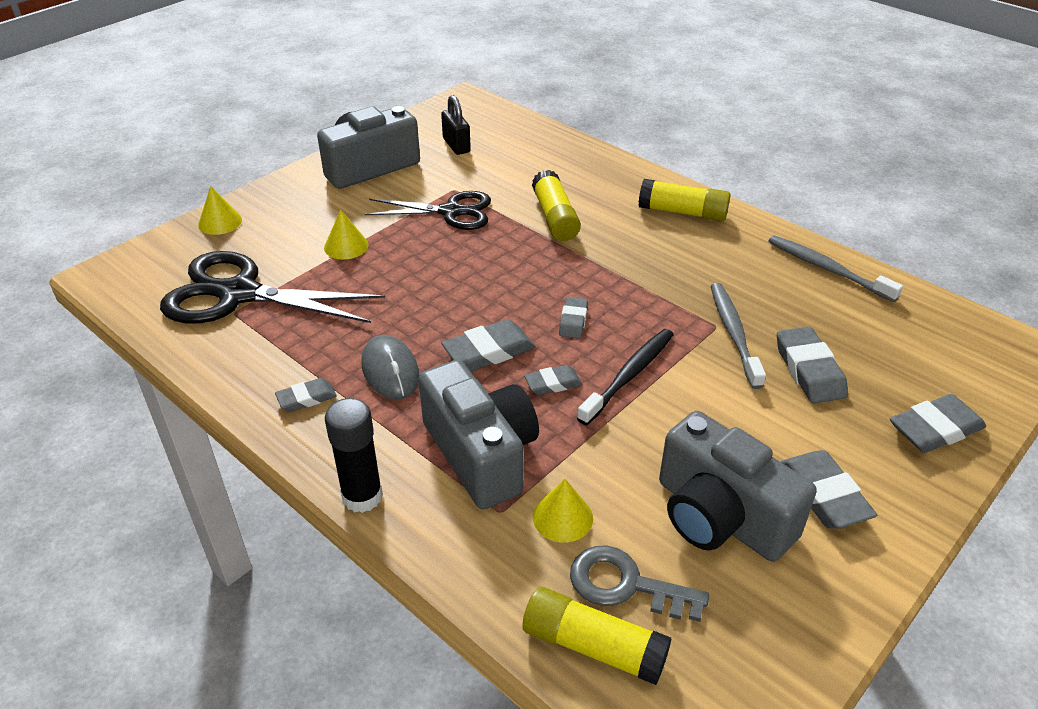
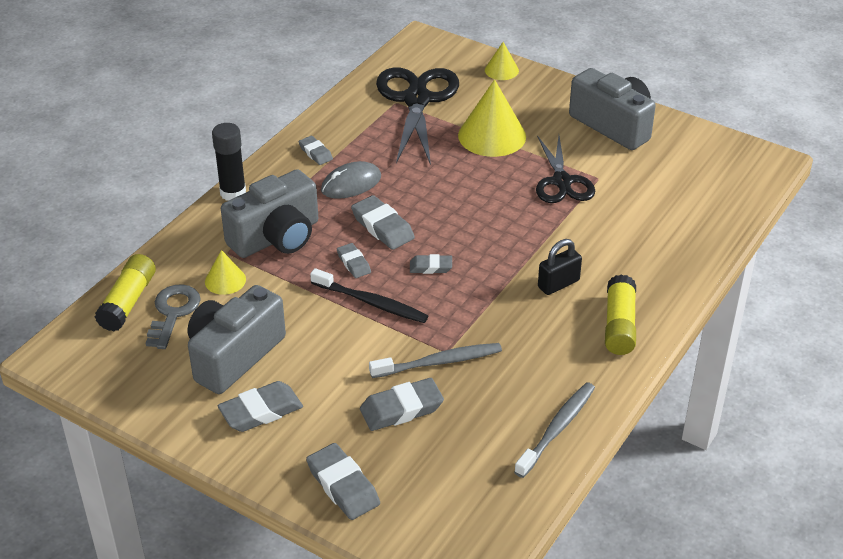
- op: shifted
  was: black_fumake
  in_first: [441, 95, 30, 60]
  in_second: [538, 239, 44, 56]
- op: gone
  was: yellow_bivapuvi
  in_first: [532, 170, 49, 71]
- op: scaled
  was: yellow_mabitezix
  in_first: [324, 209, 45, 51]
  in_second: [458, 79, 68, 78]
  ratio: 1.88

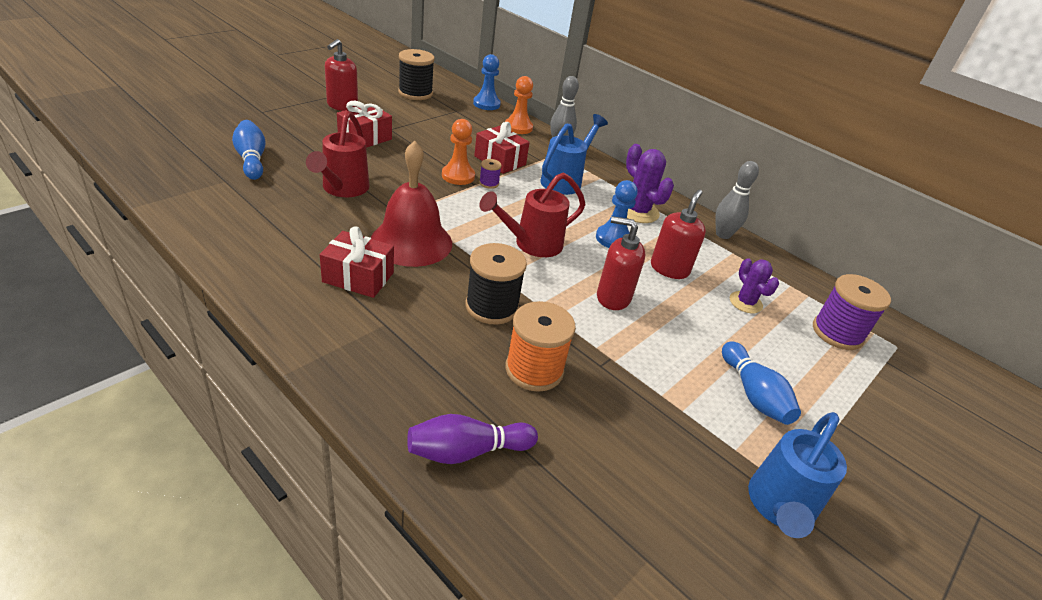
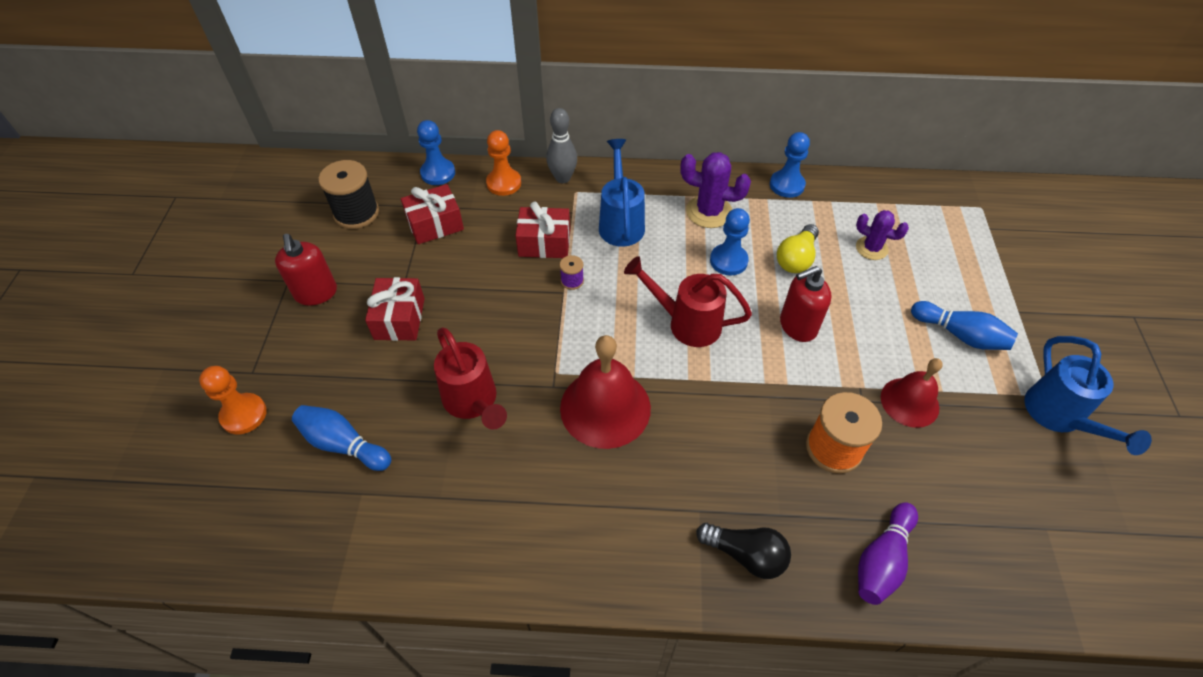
- op: shifted
  was: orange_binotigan
  in_first: [442, 119, 33, 66]
  in_second: [199, 366, 68, 68]
- op: swapped
  was: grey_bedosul
  now: blue_binotigan
  in_first: [715, 161, 44, 78]
  in_second: [770, 132, 40, 66]
- op: rotated
  was: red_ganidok
  in_first: [479, 172, 106, 85]
  in_second: [624, 256, 128, 91]
  clockwise: 90
- op: swapped
  was: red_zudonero
  now: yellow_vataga
  in_first: [651, 189, 55, 90]
  in_second: [777, 224, 42, 49]
- op: shifted
  was: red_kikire
  in_first: [320, 226, 74, 72]
  in_second: [401, 184, 63, 60]
- op: gone
  was: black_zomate
  in_first: [466, 243, 61, 82]
- op: gone
  was: purple_zomate
  in_first: [813, 274, 78, 76]
- op: new
  now: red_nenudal
  in_second: [881, 358, 62, 70]
- op: new
  now: black_vataga
  in_second: [696, 523, 95, 56]

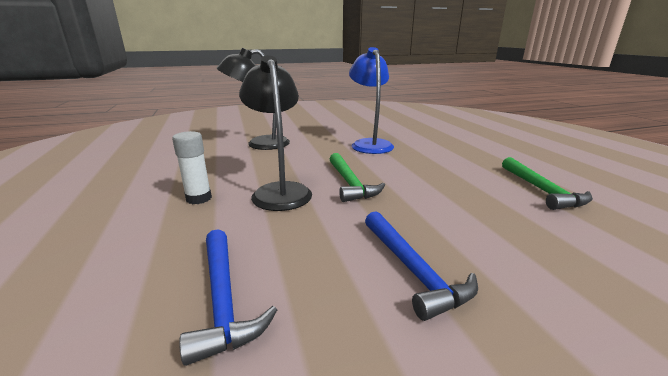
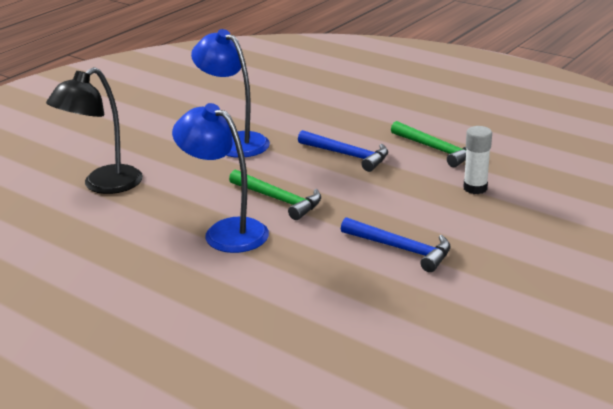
- op: repainted
  was: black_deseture
  now: blue_deseture
  in_first: [239, 55, 73, 156]
  in_second: [172, 103, 97, 150]
- op: shifted
  was: white_bivapuvi
  in_first: [172, 131, 40, 73]
  in_second: [463, 126, 29, 68]
- op: shifted
  was: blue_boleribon
  in_first: [179, 229, 98, 137]
  in_second: [298, 130, 90, 42]

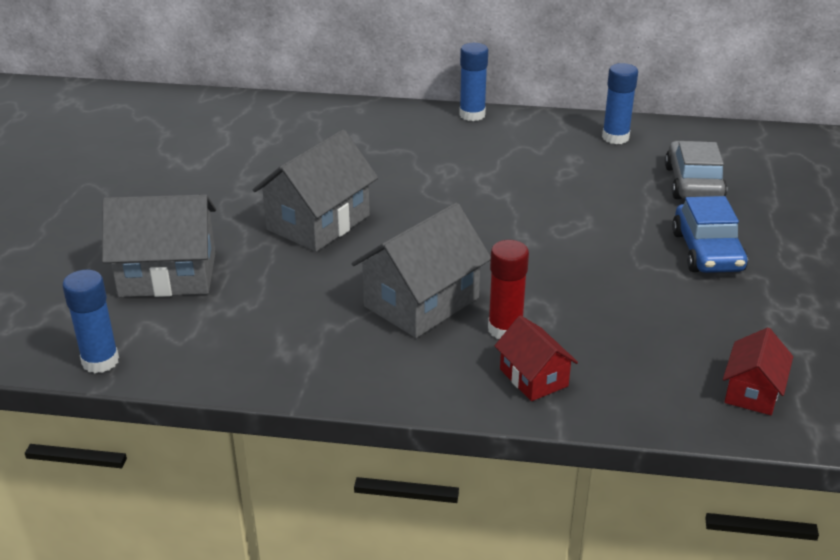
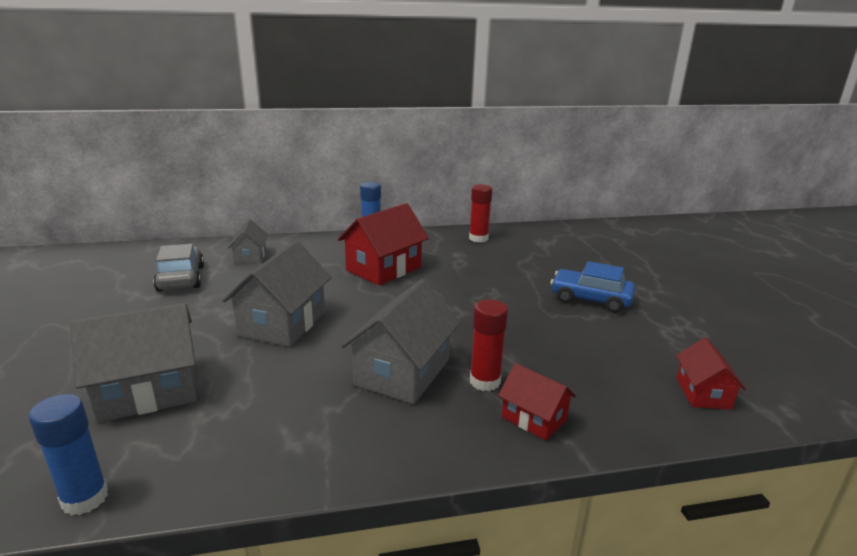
- op: repainted
  was: blue_bivapuvi
  now: red_bivapuvi
  in_first: [602, 63, 36, 81]
  in_second: [469, 184, 23, 59]
- op: shifted
  was: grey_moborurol
  in_first: [665, 141, 62, 58]
  in_second: [153, 244, 51, 48]
- op: rotated
  was: blue_moborurol
  in_first: [672, 196, 76, 77]
  in_second: [550, 261, 85, 52]
  clockwise: 135
- op: new
  now: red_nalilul
  in_second: [338, 203, 91, 82]
- op: new
  now: grey_nalilul
  in_second: [228, 220, 40, 44]

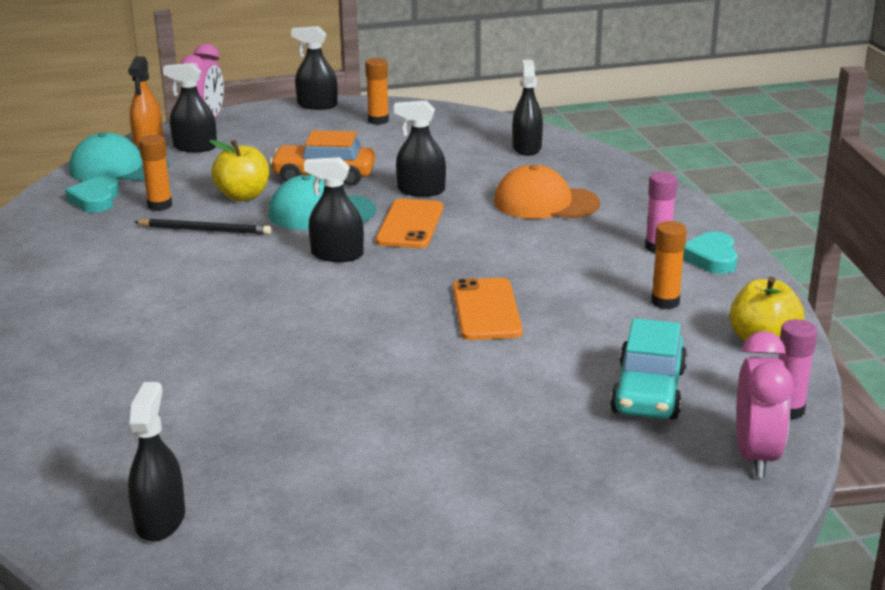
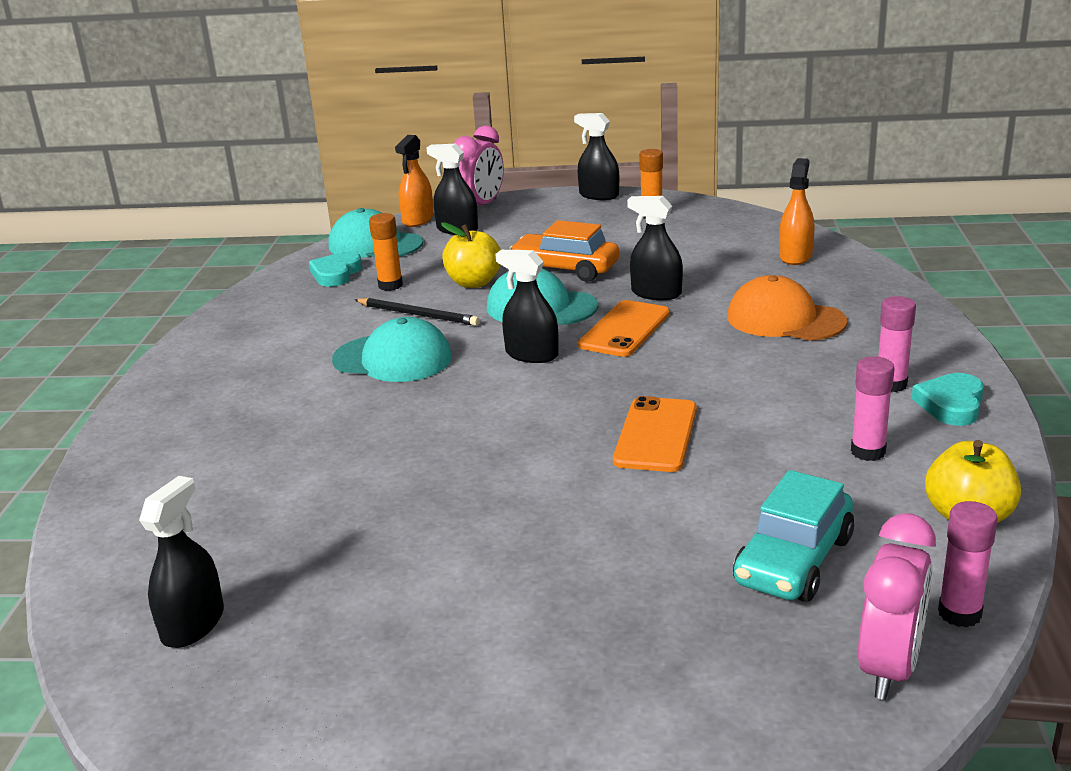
- op: repainted
  was: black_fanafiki
  now: orange_fanafiki
  in_first: [512, 60, 31, 96]
  in_second: [779, 158, 36, 107]
- op: repainted
  was: orange_bivapuvi
  now: pink_bivapuvi
  in_first: [651, 221, 36, 88]
  in_second: [851, 357, 44, 104]
- op: new
  now: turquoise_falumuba
  in_second: [332, 317, 120, 65]

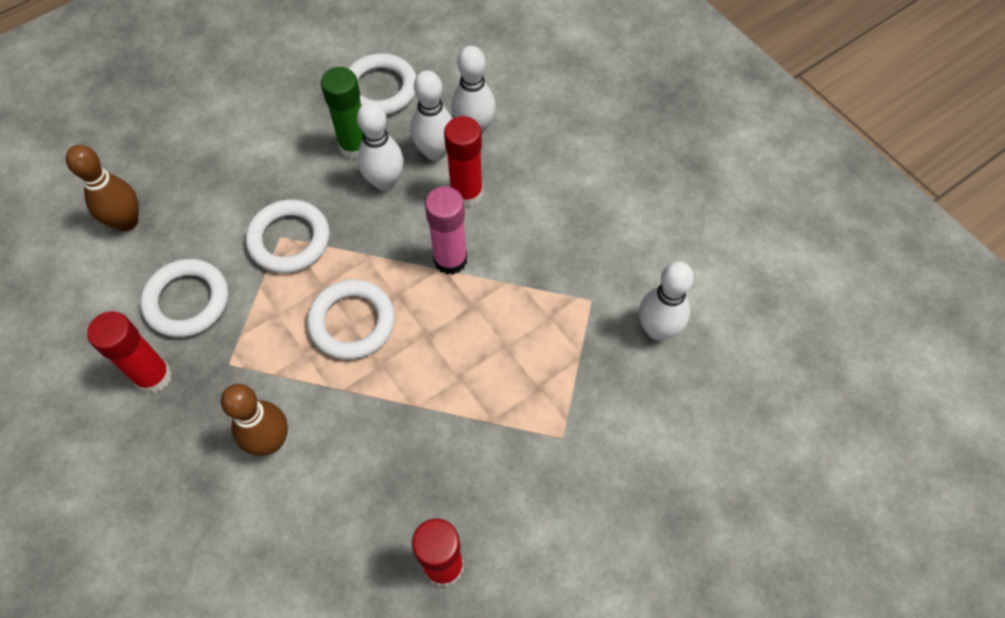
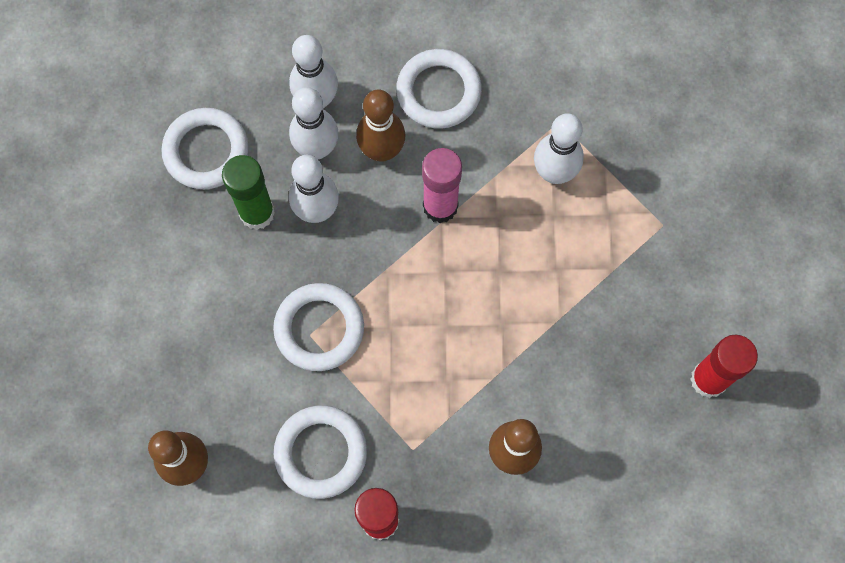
- op: swapped
  was: red_bivapuvi
  now: brown_bedosul
  in_first: [444, 116, 39, 91]
  in_second: [356, 90, 49, 72]
- op: shifted
  was: white_bedosul
  in_first: [639, 261, 55, 79]
  in_second: [534, 113, 50, 71]
- op: shifted
  was: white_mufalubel
  in_first: [307, 279, 88, 81]
  in_second: [396, 49, 86, 79]

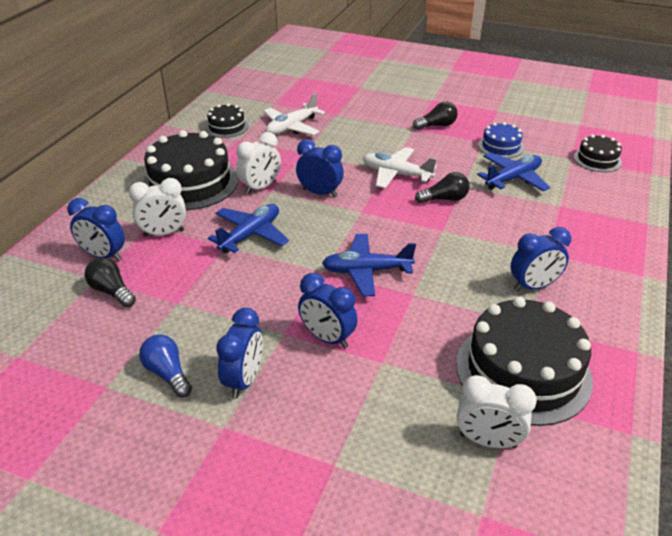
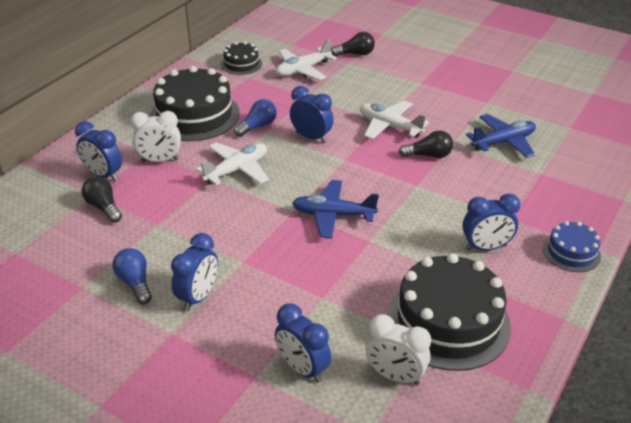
- op: shifted
  was: black_vataga
  in_first: [413, 101, 45, 29]
  in_second: [331, 32, 44, 24]
- op: shifted
  was: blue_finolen
  in_first: [478, 122, 46, 36]
  in_second: [543, 221, 58, 51]
- op: swapped
  was: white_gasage
  now: blue_vataga
  in_first: [236, 132, 45, 62]
  in_second: [234, 99, 43, 38]
- op: gone
  was: black_finolen
  in_first: [574, 135, 48, 37]
- op: repainted
  was: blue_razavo
  now: white_razavo
  in_first: [208, 204, 81, 49]
  in_second: [196, 142, 73, 43]
- op: shifted
  was: blue_gasage
  in_first: [298, 273, 60, 76]
  in_second: [275, 303, 56, 80]

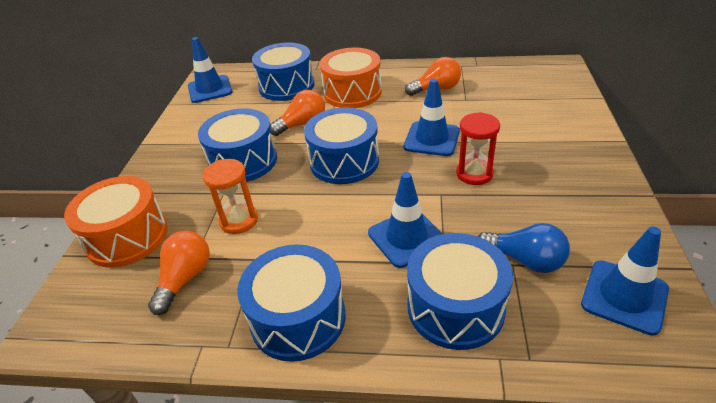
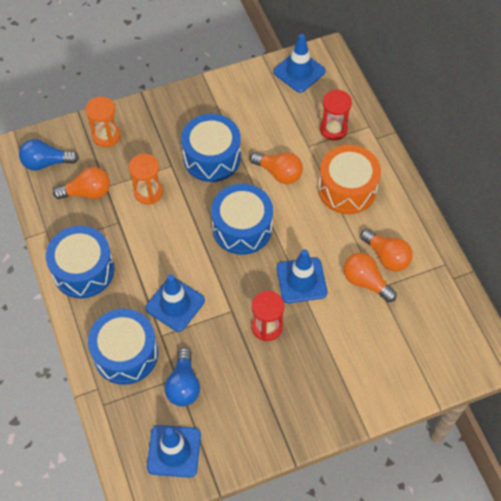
- op: swapped
  was: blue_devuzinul
  now: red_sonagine
  in_first: [252, 43, 62, 58]
  in_second: [320, 89, 32, 52]
- op: swapped
  was: orange_devuzinul
  now: orange_sonagine
  in_first: [64, 176, 104, 92]
  in_second: [85, 96, 35, 51]
- op: new
  now: blue_vataga
  in_second: [19, 139, 60, 32]
- op: new
  now: orange_vataga
  in_second: [343, 253, 54, 49]

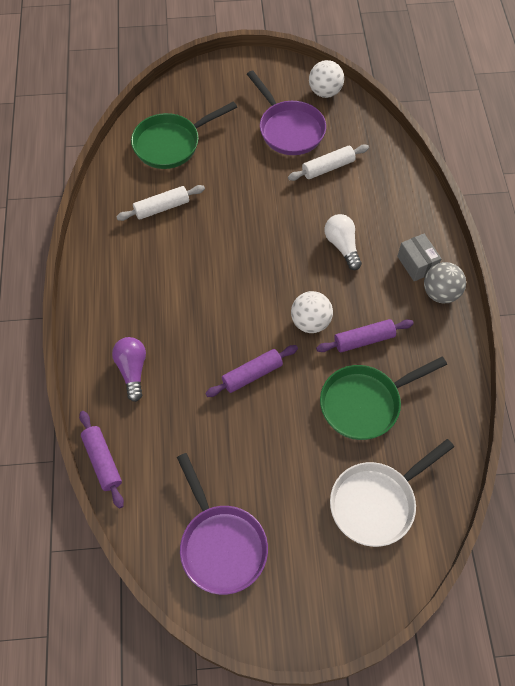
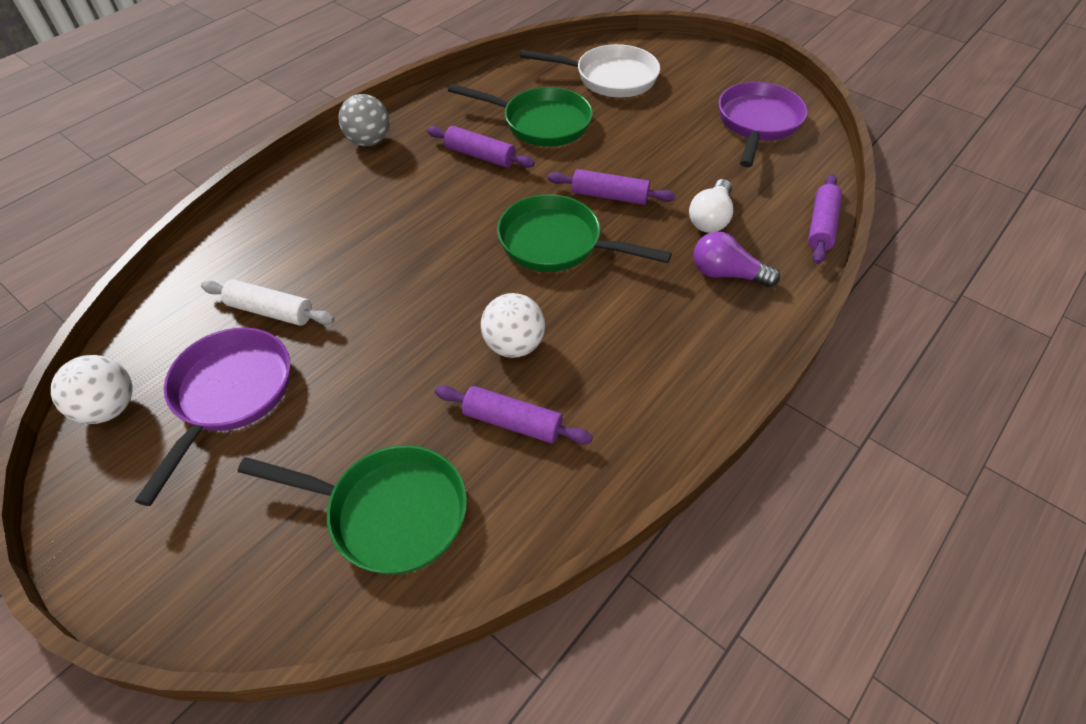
- op: repainted
  was: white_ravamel
  now: purple_ravamel
  in_first: [116, 185, 89, 36]
  in_second: [435, 385, 158, 59]
- op: shifted
  was: white_vataga
  in_first: [324, 214, 38, 56]
  in_second: [689, 179, 44, 54]
- op: gone
  was: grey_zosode
  in_first: [397, 234, 45, 47]
- op: shifted
  was: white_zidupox
  in_first: [291, 291, 42, 42]
  in_second: [481, 293, 64, 65]
- op: rotated
  was: purple_vataga
  in_first: [112, 337, 34, 65]
  in_second: [694, 232, 86, 55]
  clockwise: 75
- op: new
  now: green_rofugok
  in_second: [497, 194, 175, 78]

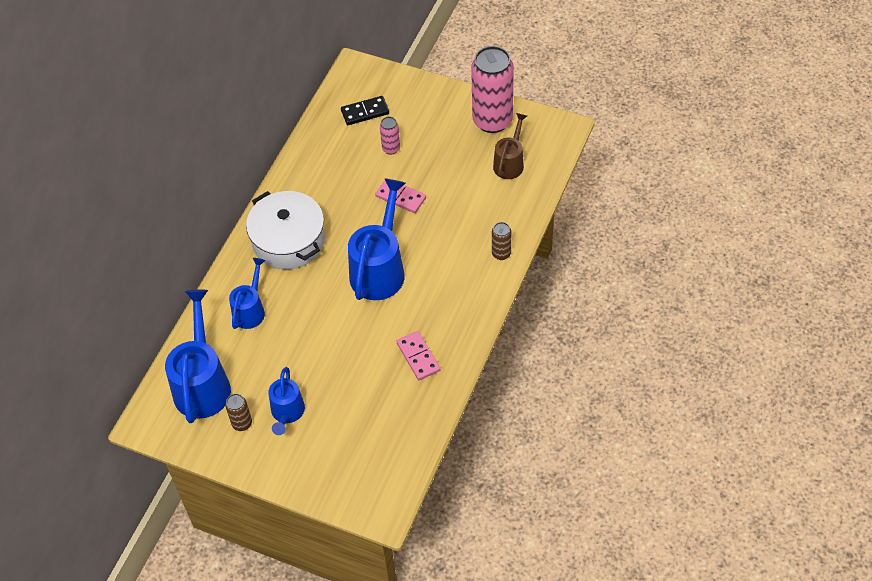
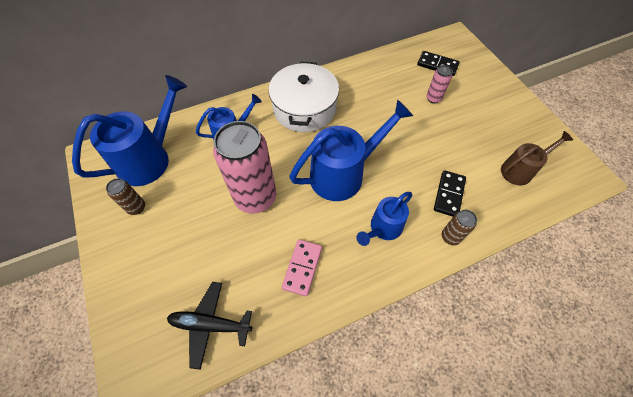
- op: shifted
  was: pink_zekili
  in_first: [471, 46, 43, 87]
  in_second: [213, 121, 63, 93]
- op: gone
  was: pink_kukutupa
  in_first: [375, 178, 51, 35]
- op: shifted
  was: blue_ganidok
  in_first: [268, 367, 37, 68]
  in_second: [356, 192, 56, 54]
- op: new
  now: black_kukutupa
  in_second: [434, 170, 32, 47]
- op: new
  now: black_razavo
  in_second: [167, 282, 85, 88]

